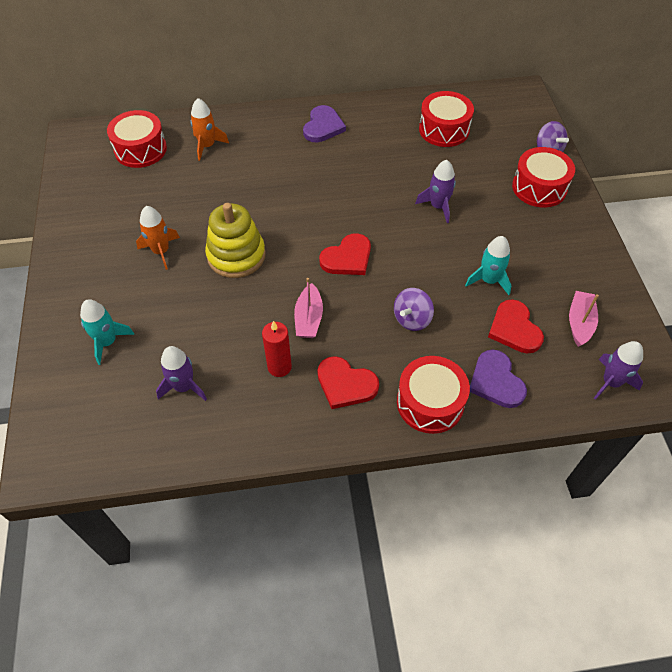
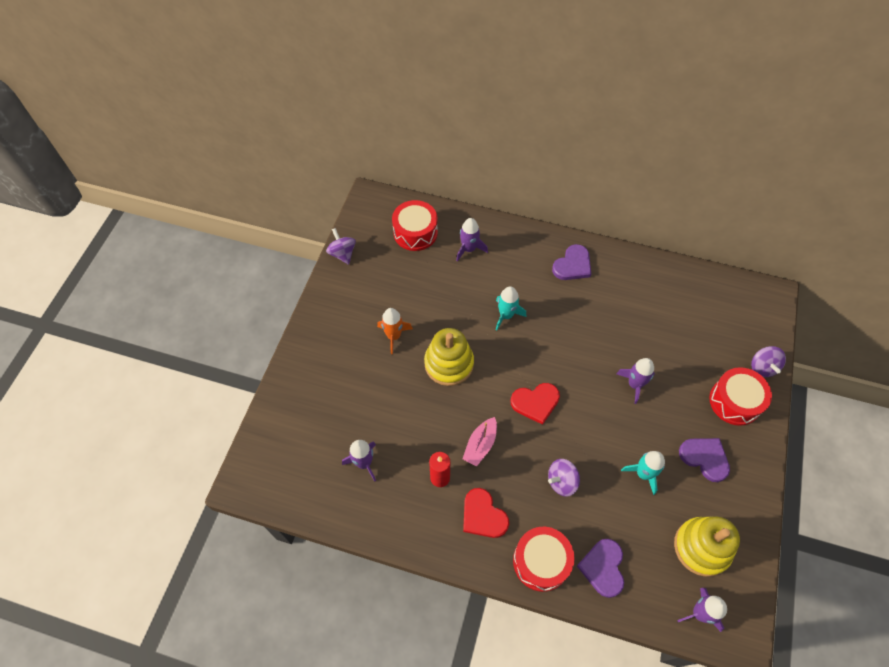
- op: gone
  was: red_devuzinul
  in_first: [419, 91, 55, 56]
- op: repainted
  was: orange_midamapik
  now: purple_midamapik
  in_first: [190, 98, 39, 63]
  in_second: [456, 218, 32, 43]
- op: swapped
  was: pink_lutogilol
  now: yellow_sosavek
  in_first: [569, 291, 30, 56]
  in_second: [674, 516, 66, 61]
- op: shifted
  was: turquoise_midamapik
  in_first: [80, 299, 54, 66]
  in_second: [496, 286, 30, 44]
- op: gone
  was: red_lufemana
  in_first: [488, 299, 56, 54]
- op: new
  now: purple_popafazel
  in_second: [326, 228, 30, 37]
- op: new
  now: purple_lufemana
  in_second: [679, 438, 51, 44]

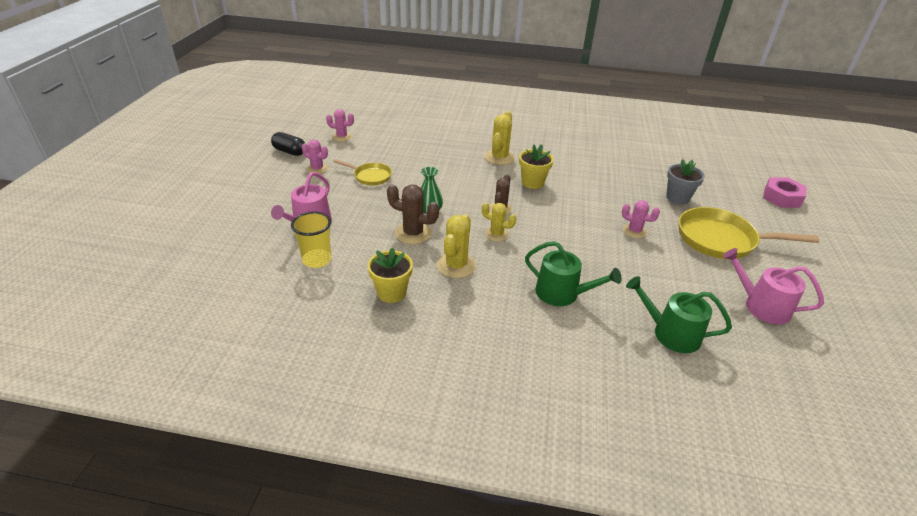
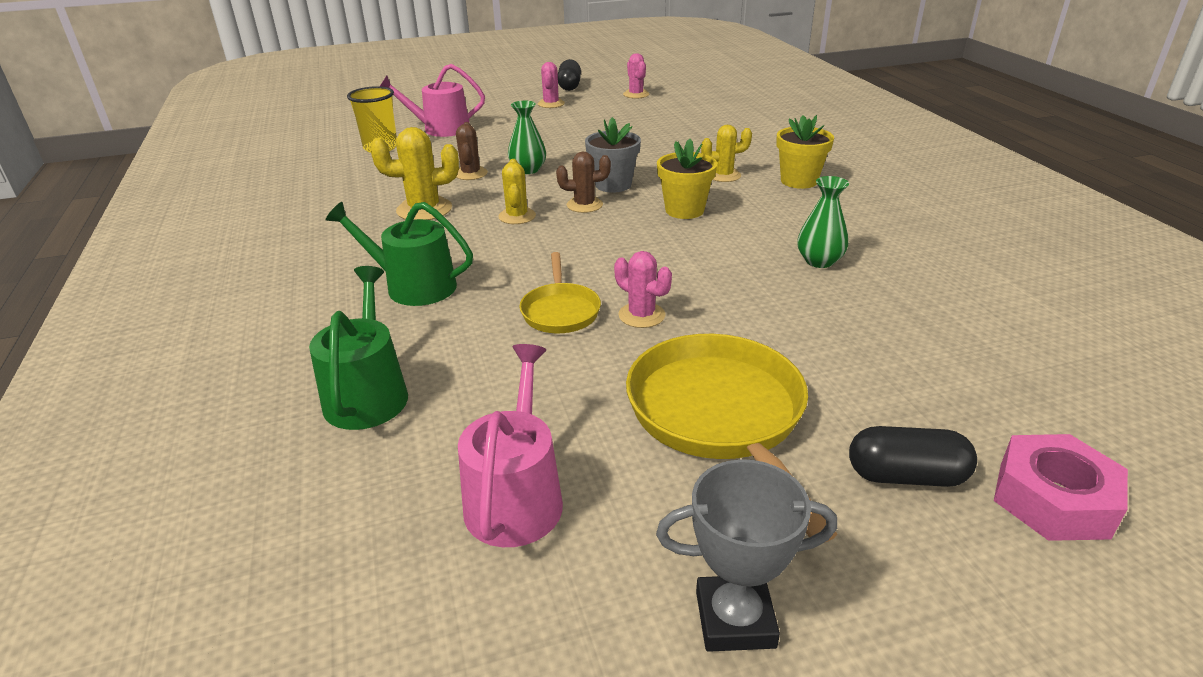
- op: scaled
  was: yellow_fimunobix
  in_first: [485, 111, 30, 54]
  in_second: [701, 125, 51, 57]
  ratio: 0.66
- op: shifted
  was: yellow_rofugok
  in_first: [333, 159, 59, 26]
  in_second: [519, 252, 82, 81]
- op: shifted
  was: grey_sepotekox
  in_first: [666, 159, 39, 45]
  in_second: [585, 117, 56, 76]
- op: scaled
  was: brown_fimunobix
  in_first: [387, 184, 52, 60]
  in_second: [456, 122, 32, 58]
  ratio: 0.66
- op: rotated
  was: pink_fimunobix
  in_first: [622, 200, 38, 38]
  in_second: [614, 251, 58, 77]
  clockwise: -45
- op: rotated
  was: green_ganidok
  in_first: [525, 241, 97, 65]
  in_second: [325, 202, 148, 104]
  clockwise: 105
- op: shifted
  was: yellow_sepotekox
  in_first: [368, 247, 45, 56]
  in_second: [776, 115, 58, 74]
- op: new
  now: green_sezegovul
  in_second: [798, 176, 51, 92]
- op: new
  now: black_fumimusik
  in_second: [849, 426, 128, 61]
- op: new
  now: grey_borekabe
  in_second: [656, 459, 181, 193]

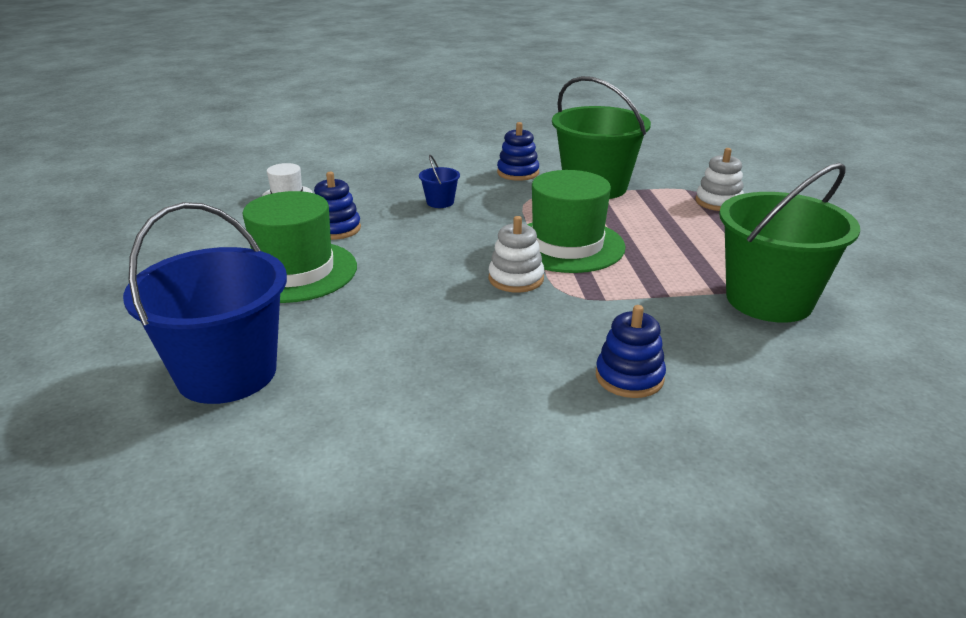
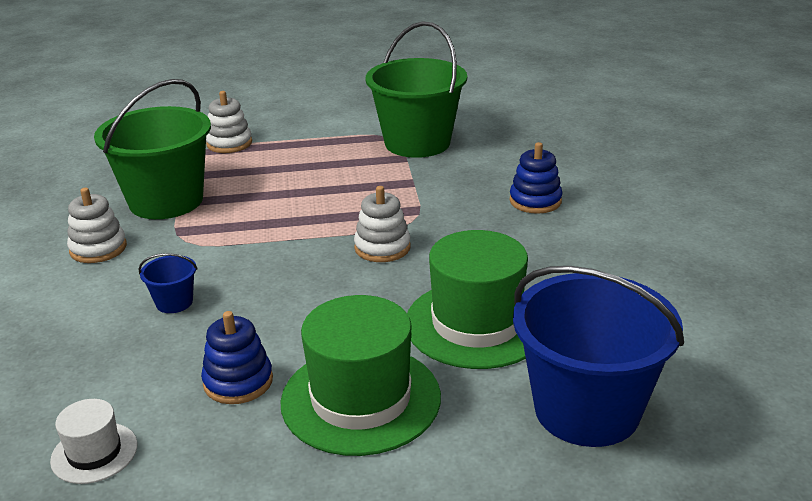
- op: repainted
  was: blue_sosavek
  now: white_sosavek
  in_first: [497, 122, 42, 59]
  in_second: [67, 188, 60, 75]
- op: shifted
  was: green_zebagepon
  in_first: [527, 170, 99, 103]
  in_second: [407, 230, 121, 139]

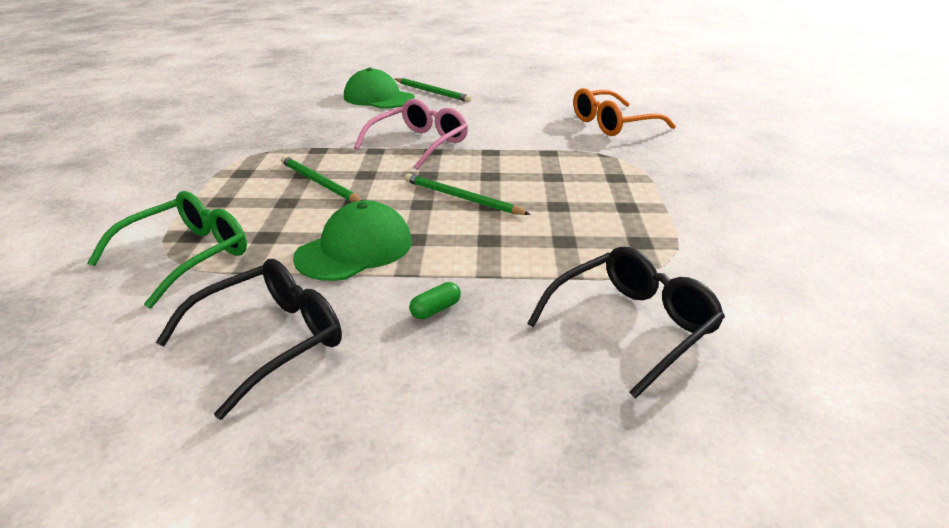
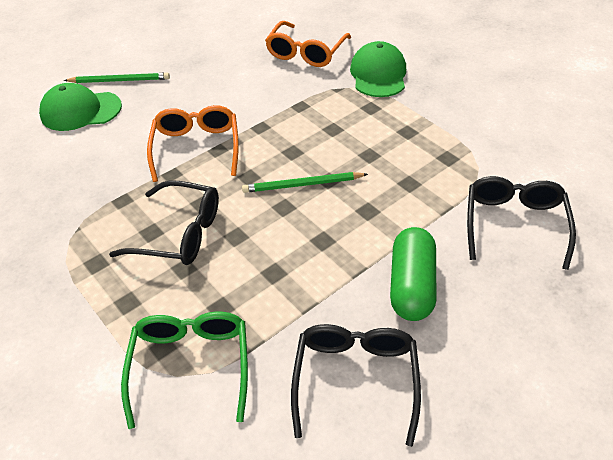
- op: repainted
  was: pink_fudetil
  now: orange_fudetil
  in_first: [354, 99, 114, 71]
  in_second: [147, 105, 92, 77]
- op: swapped
  was: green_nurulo
  now: black_fudetil
  in_first: [281, 156, 81, 46]
  in_second: [109, 180, 110, 85]
- op: shifted
  was: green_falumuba
  in_first: [293, 200, 119, 81]
  in_second: [350, 41, 56, 56]
- op: scaled
  was: green_fumimusik
  in_first: [409, 282, 52, 37]
  in_second: [390, 227, 46, 94]
  ratio: 2.41

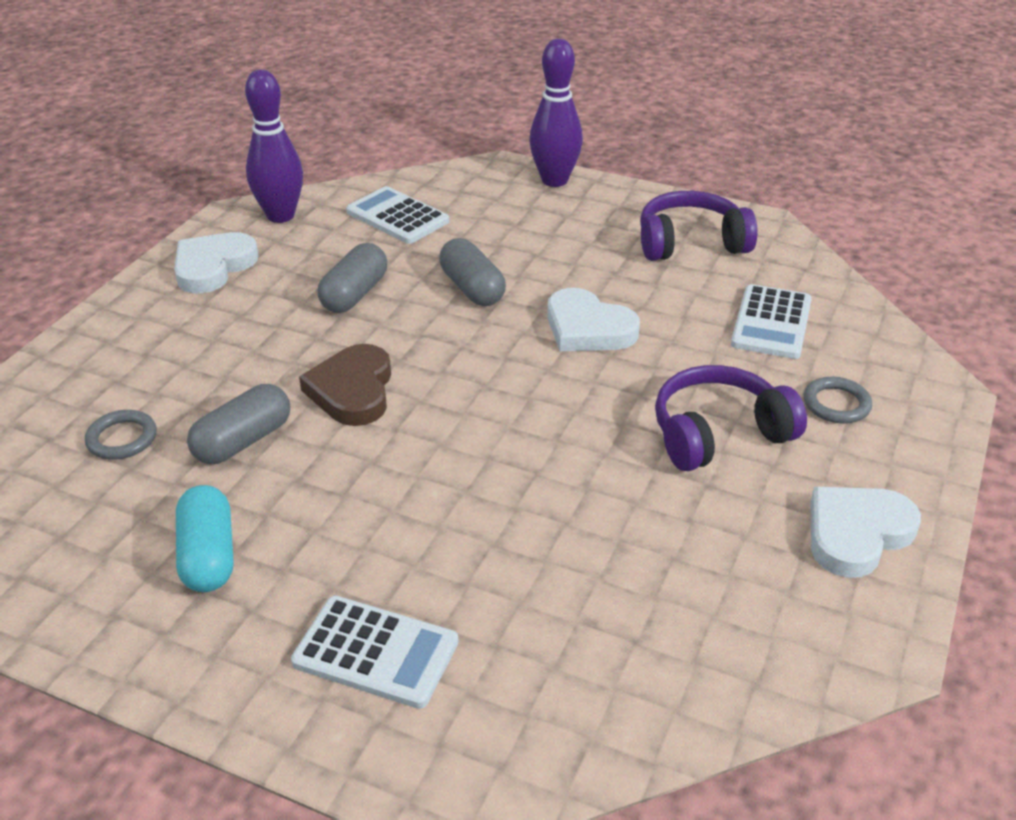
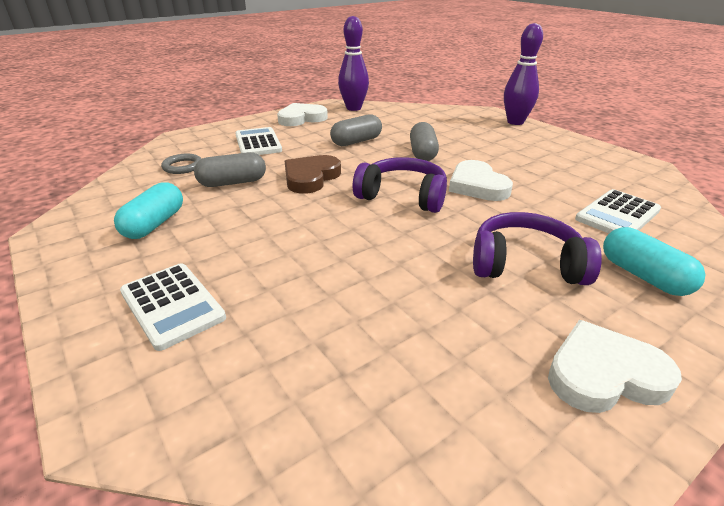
- op: shifted
  was: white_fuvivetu
  in_first: [346, 186, 103, 58]
  in_second: [235, 127, 47, 28]
- op: shifted
  was: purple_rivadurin
  in_first: [640, 191, 118, 70]
  in_second: [353, 157, 94, 56]
- op: swapped
  was: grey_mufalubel
  now: turquoise_fumimusik
  in_first: [804, 377, 68, 47]
  in_second: [603, 227, 103, 69]

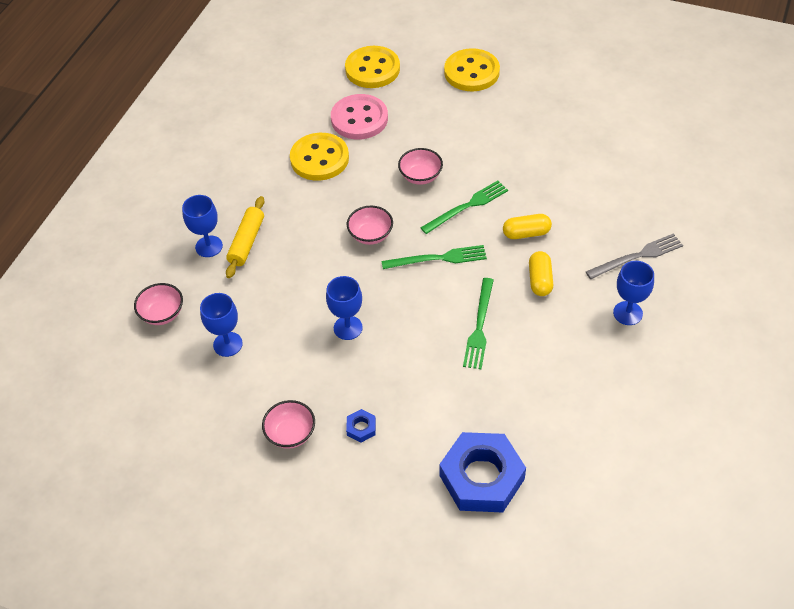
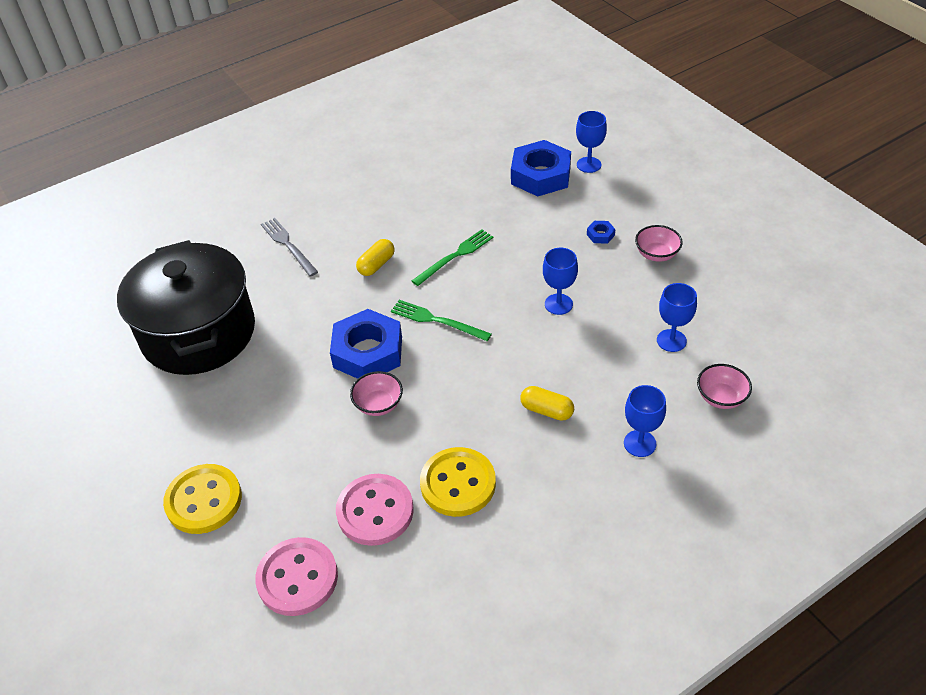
- op: repainted
  was: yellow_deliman
  now: pink_deliman
  in_first: [345, 46, 55, 42]
  in_second: [255, 537, 83, 79]
- op: swapped
  was: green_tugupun
  now: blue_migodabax
  in_first: [421, 181, 87, 53]
  in_second: [330, 309, 72, 70]
- op: gone
  was: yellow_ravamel
  in_first: [226, 196, 38, 82]
- op: gone
  was: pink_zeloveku
  in_first: [347, 206, 46, 39]
- op: shifted
  was: yellow_fumimusik
  in_first: [503, 214, 49, 25]
  in_second: [520, 386, 54, 35]
- op: rotated
  was: grey_tugupun
  in_first: [586, 233, 97, 46]
  in_second: [261, 218, 57, 59]
  clockwise: 45
- op: shifted
  was: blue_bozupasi
  in_first: [613, 261, 41, 64]
  in_second: [576, 111, 31, 62]
- op: new
  now: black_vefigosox
  in_second: [117, 240, 138, 135]

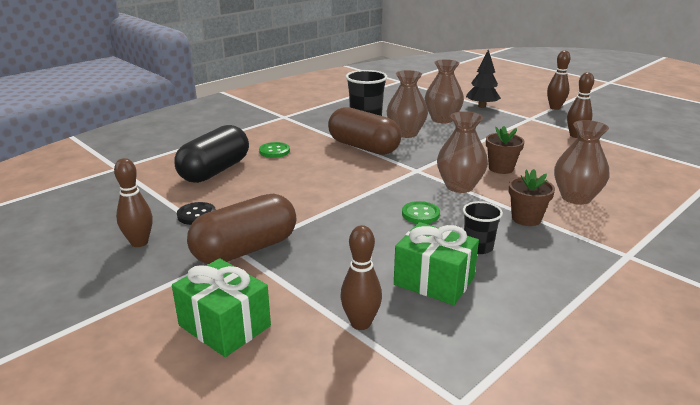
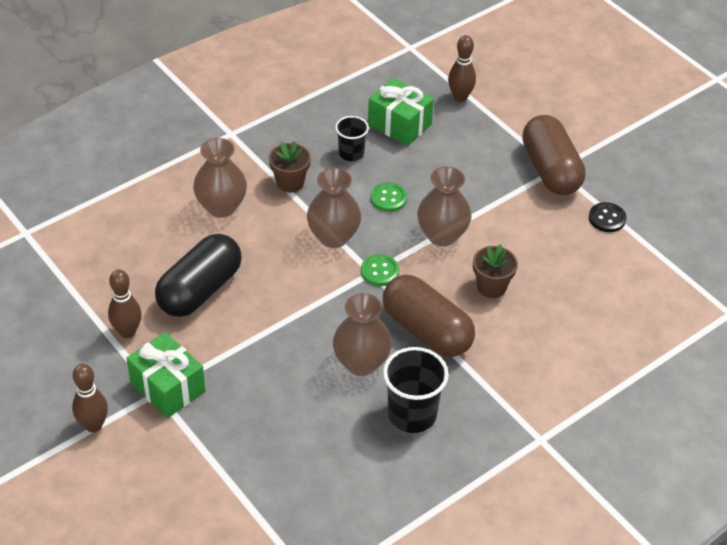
- op: gone
  was: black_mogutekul
  in_first: [466, 49, 35, 59]
- op: shifted
  was: brown_sezegovul
  in_first: [425, 59, 39, 64]
  in_second: [417, 166, 55, 81]
- op: shifted
  was: black_fumimusik
  in_first: [174, 125, 75, 58]
  in_second: [155, 234, 87, 83]
- op: shifted
  was: brown_sepotekox
  in_first: [486, 126, 39, 48]
  in_second: [473, 244, 45, 54]
- op: shifted
  was: green_deliman
  in_first: [259, 142, 31, 16]
  in_second: [361, 254, 38, 32]
- op: gone
  was: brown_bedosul
  in_first: [114, 158, 39, 89]
- op: rotated
  was: brown_fumimusik
  in_first: [187, 194, 110, 70]
  in_second: [522, 115, 64, 80]
  clockwise: -75
- op: shifted
  was: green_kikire
  in_first: [172, 258, 99, 99]
  in_second: [126, 332, 79, 86]

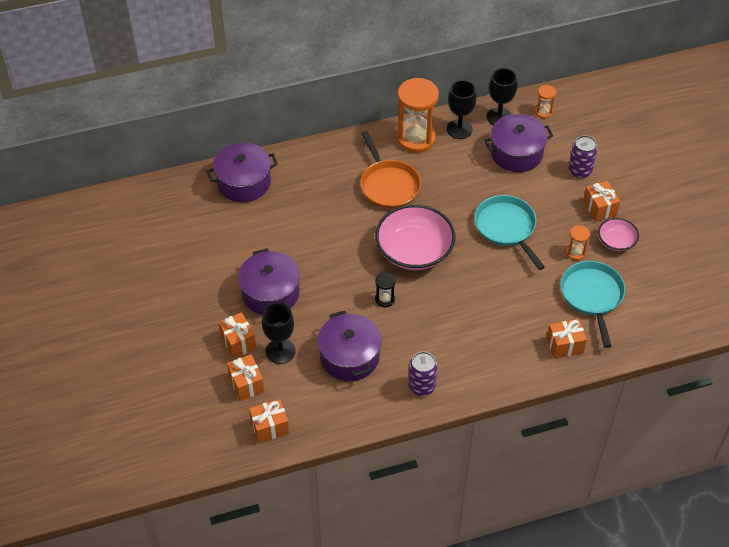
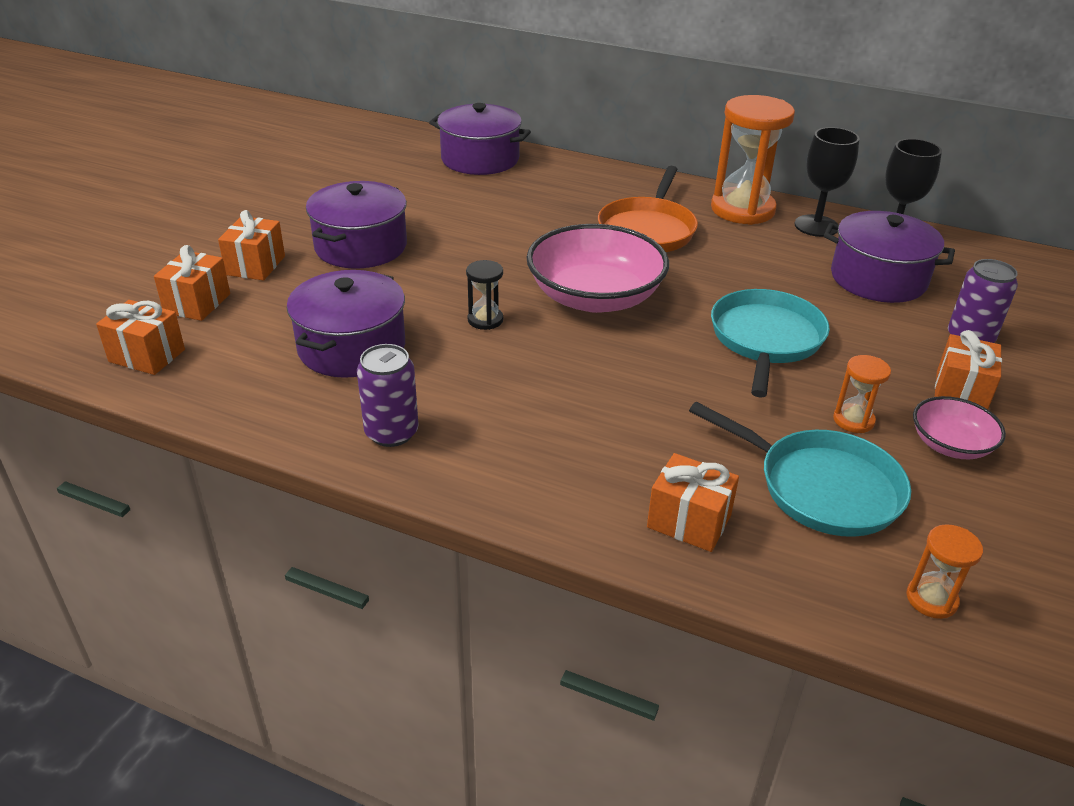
- op: shifted
  was: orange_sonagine
  in_first: [535, 85, 21, 33]
  in_second: [906, 524, 77, 95]
- op: rotated
  was: turquoise_rofugok
  in_first: [560, 261, 65, 87]
  in_second: [689, 402, 222, 135]
  clockwise: 90
- op: gone
  was: black_bozupasi
  in_first: [262, 303, 34, 61]

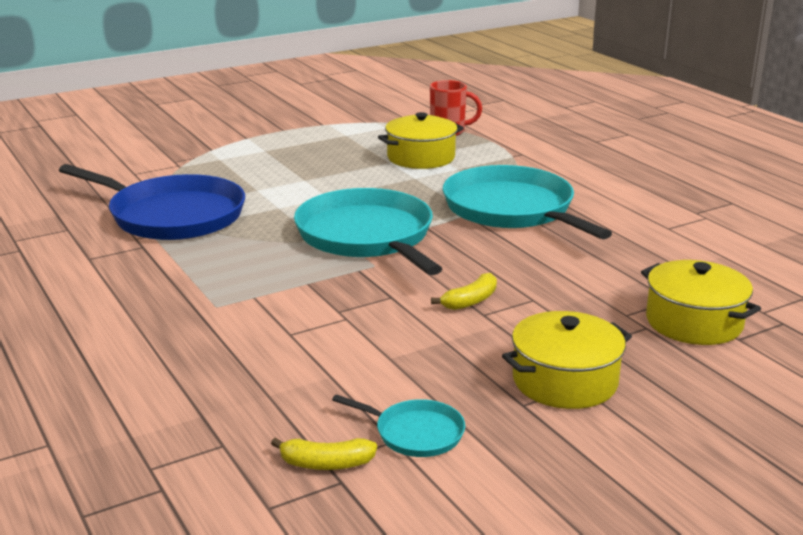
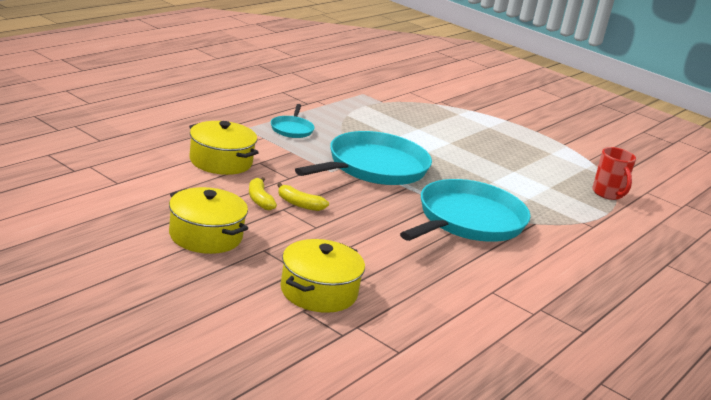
- op: shifted
  was: yellow_vefigosox
  in_first: [378, 112, 86, 57]
  in_second: [189, 121, 70, 54]
- op: gone
  was: blue_rofugok
  in_first: [59, 164, 186, 76]
- op: shifted
  was: turquoise_rofugok
  in_first: [332, 394, 133, 63]
  in_second: [271, 104, 44, 34]
- op: shifted
  was: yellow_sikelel
  in_first: [271, 438, 106, 32]
  in_second: [249, 177, 28, 33]

